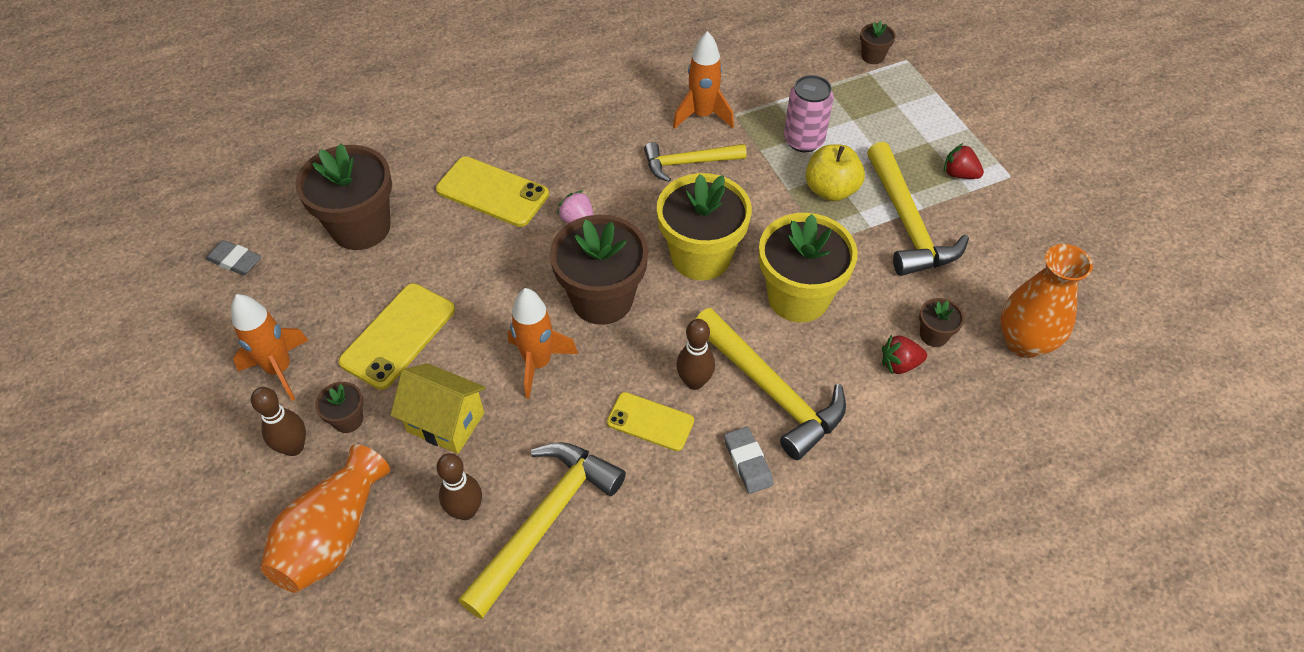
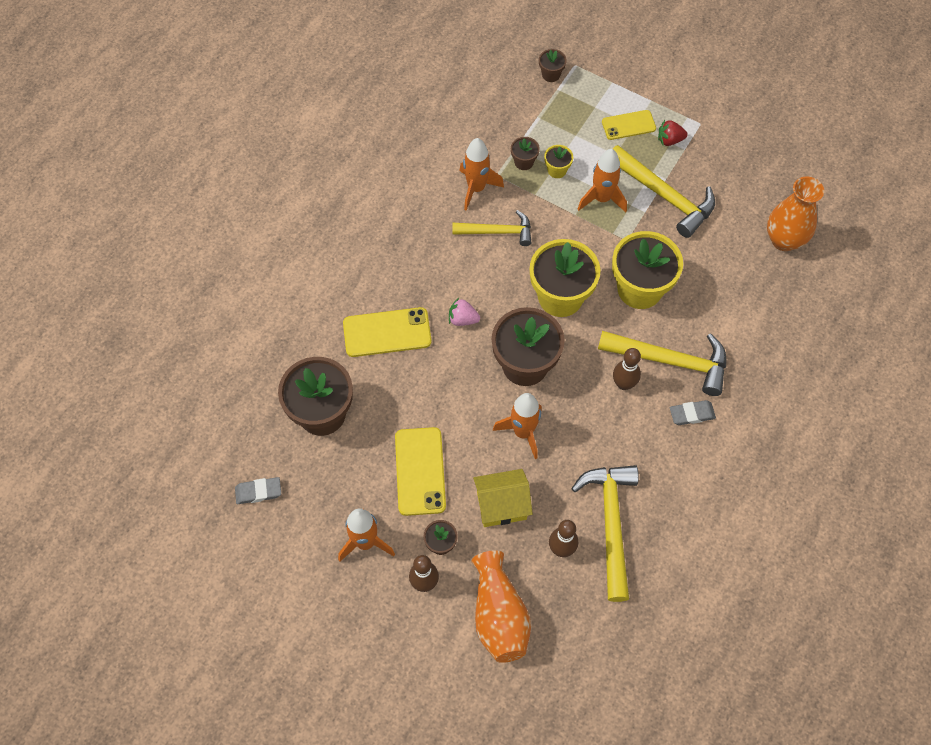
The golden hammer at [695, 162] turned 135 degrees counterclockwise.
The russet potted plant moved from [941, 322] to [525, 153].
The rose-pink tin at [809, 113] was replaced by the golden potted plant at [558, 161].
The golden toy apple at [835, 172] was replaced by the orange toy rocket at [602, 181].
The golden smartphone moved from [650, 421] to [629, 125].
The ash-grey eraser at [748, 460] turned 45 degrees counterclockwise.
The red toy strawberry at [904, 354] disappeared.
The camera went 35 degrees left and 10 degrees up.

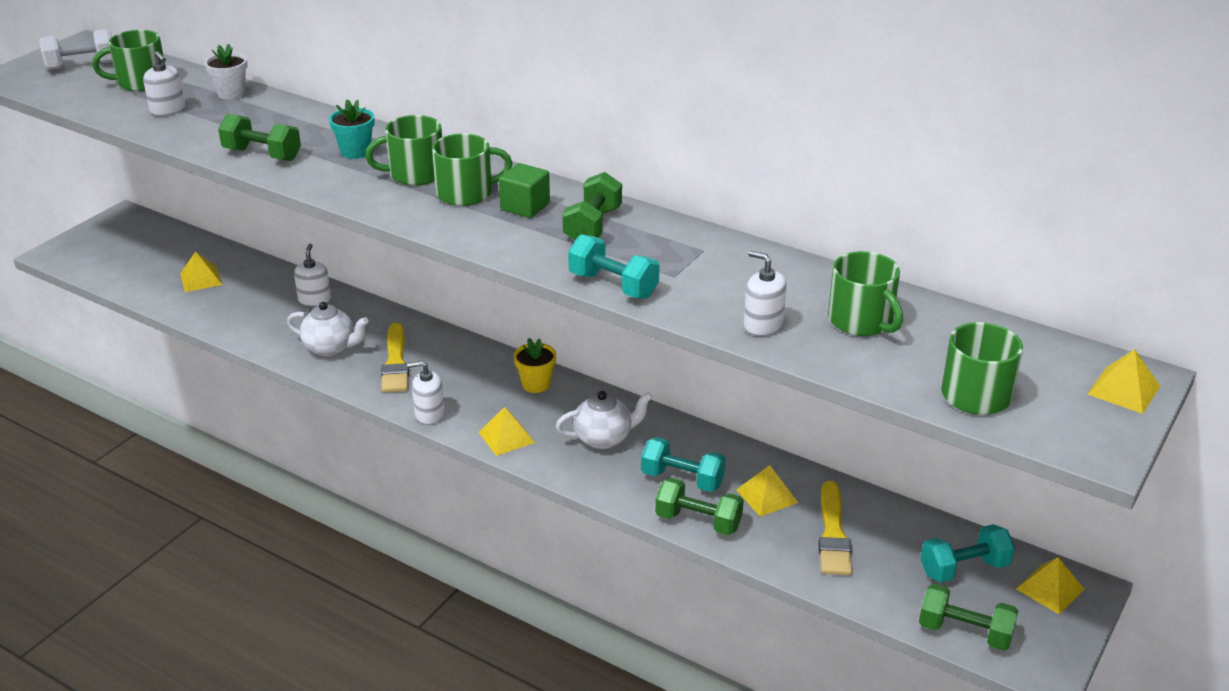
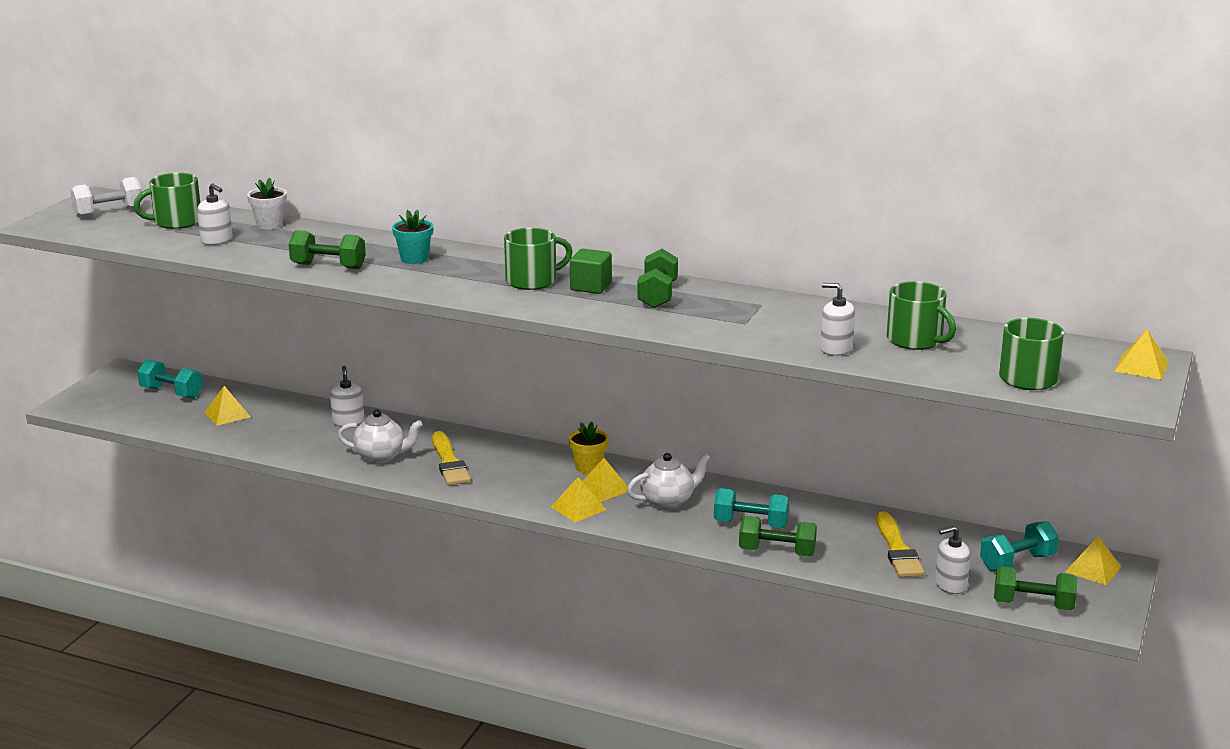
The turquoise dumbbell moved from [614, 266] to [170, 379].
The golden pyramid shape moved from [767, 491] to [605, 480].
The pure white pump bottle moved from [426, 393] to [953, 560].
The leaf-green mug at [403, 150] disappeared.
The camera went 10 degrees left and 10 degrees down.

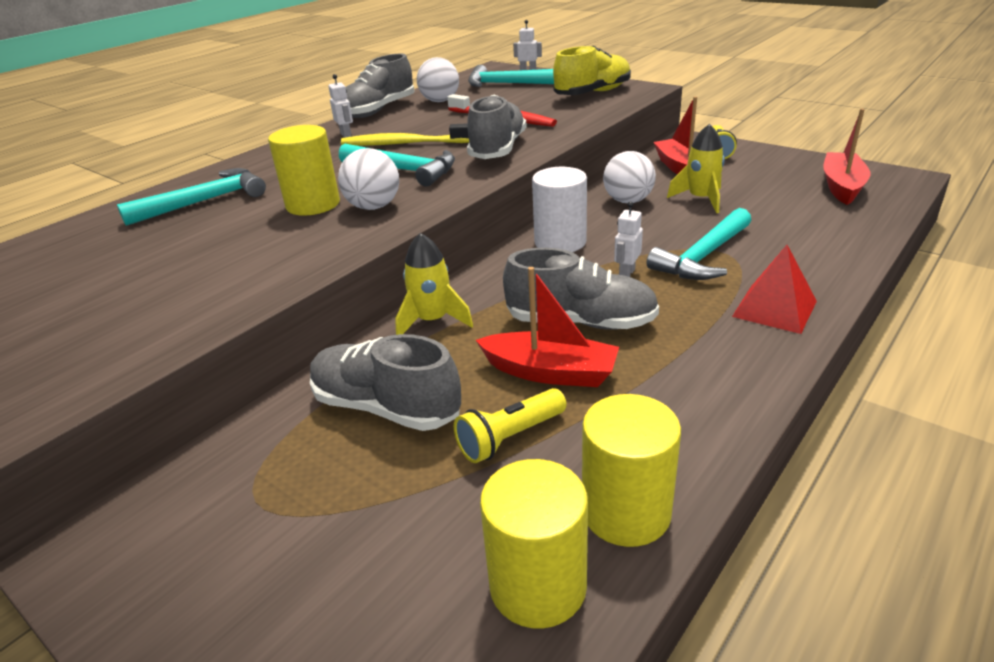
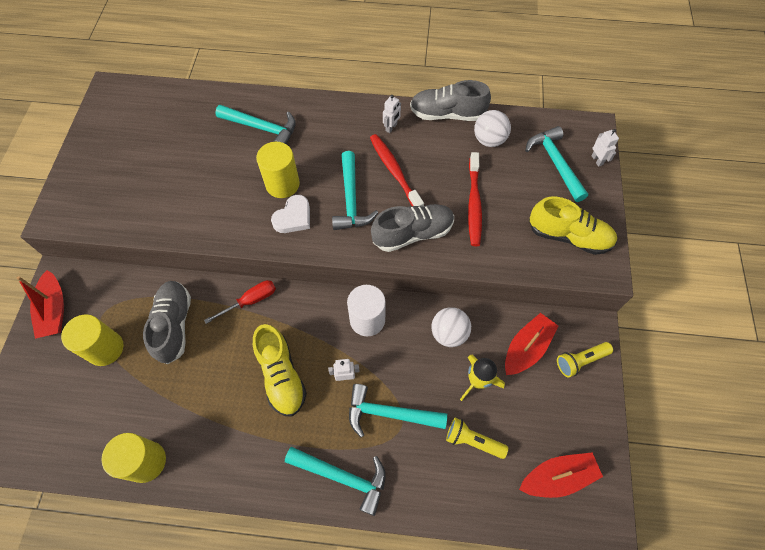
The red toy boat moved from [547, 327] to [40, 304].
The golden cylinder moved from [534, 544] to [92, 340].
The golden toy rocket at [434, 284] was replaced by the red screwdriver at [240, 302].
The ash-grey lace-up shoe at [581, 289] became the golden lace-up shoe at [280, 370].
The pure white sphere at [368, 179] was replaced by the pure white heart shape at [290, 214].
The red pyramid shape at [774, 289] was replaced by the turquoise hammer at [335, 481].
The golden tooth brush at [405, 135] became the red tooth brush at [397, 170].
The golden pocket torch moved from [510, 425] to [477, 438].
The camera went 55 degrees right and 30 degrees up.

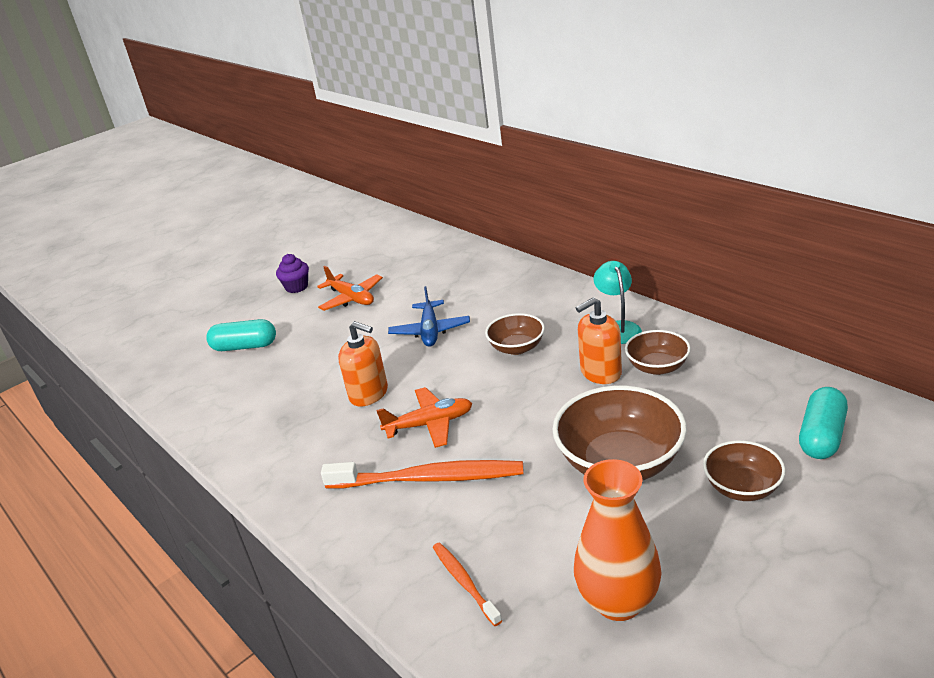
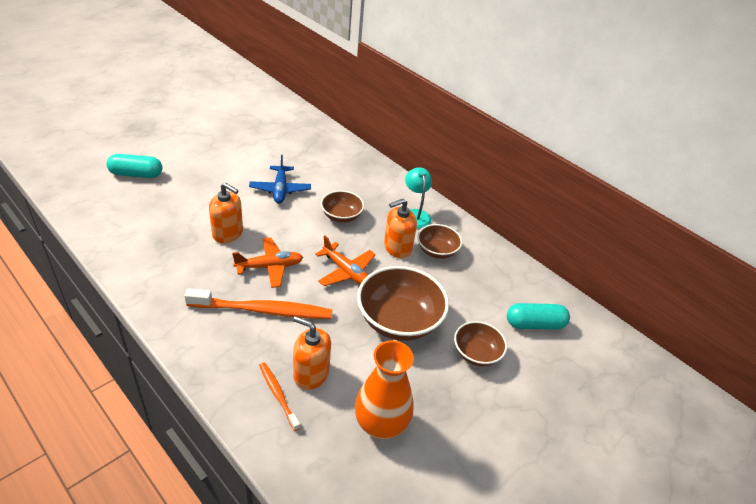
The orange pump bottle at [312, 353] appeared.
The orange plane moved from [350, 288] to [345, 261].
The turquoise capsule at [823, 423] turned 60 degrees clockwise.
The royal purple fairy cake at [292, 273] disappeared.
The camera went 10 degrees left and 10 degrees up.

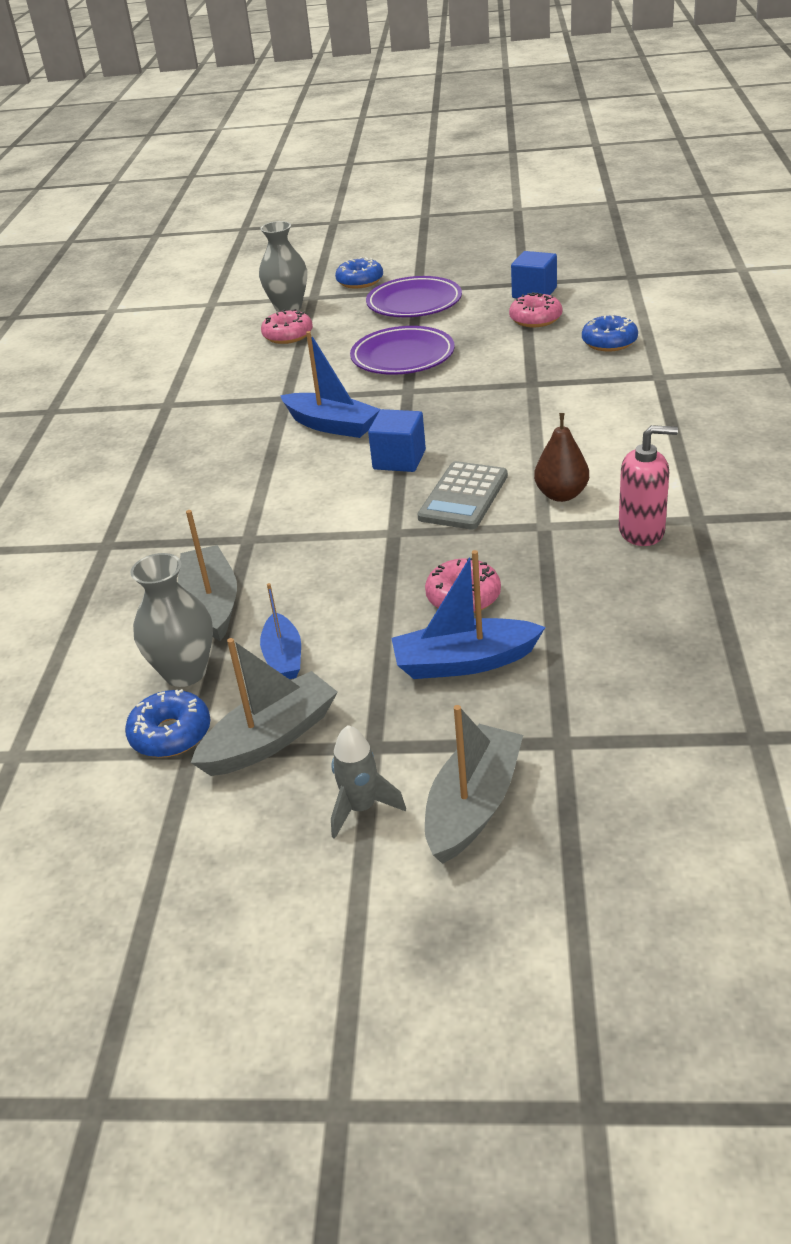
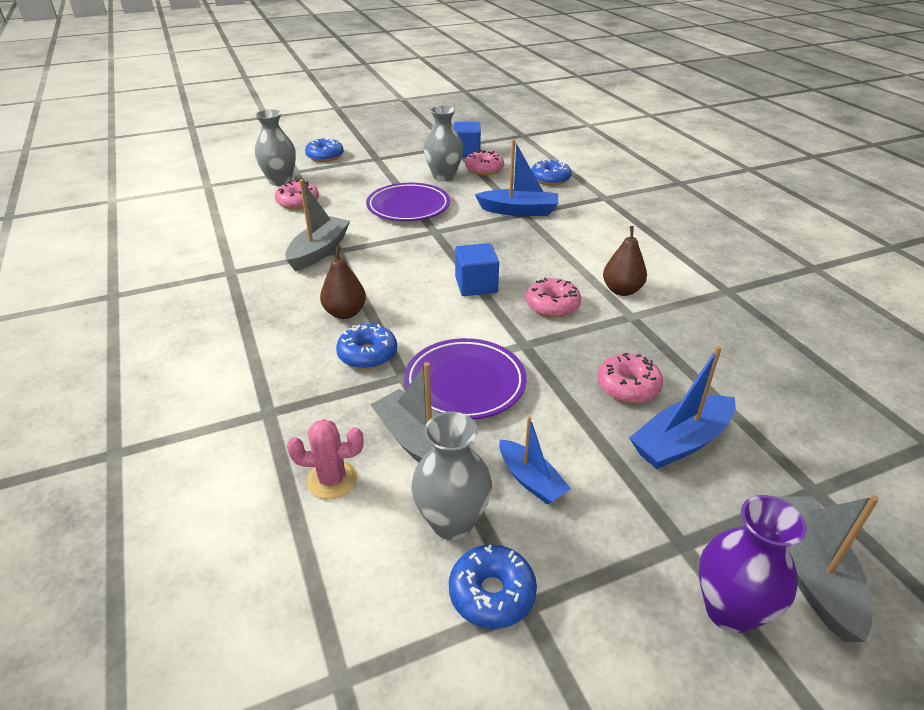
The ash-grey toy boat moved from [264, 707] to [317, 225].
The rose-pink saguaro cactus at [325, 459] appeared.
The russet pear at [343, 283] appeared.
The royal blue doughnut at [366, 346] appeared.
The royal purple flat dish moved from [414, 296] to [465, 379].
The ash-grey vase at [443, 143] appeared.
The royal blue toy boat moved from [330, 384] to [516, 177].
The ash-grey adding machine at [463, 495] was replaced by the rose-pink doughnut at [553, 297].
The ash-grey toy rocket at [368, 782] was replaced by the royal purple vase at [753, 564].
The rose-pink pump bottle at [648, 485] disappeared.
The camera went 30 degrees left and 0 degrees up.

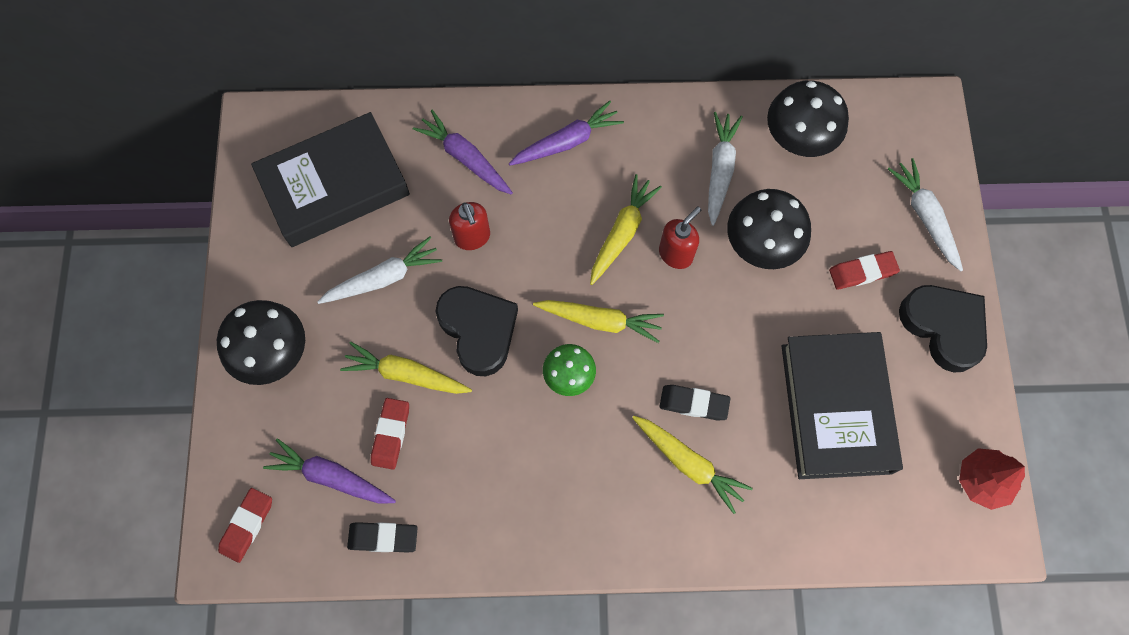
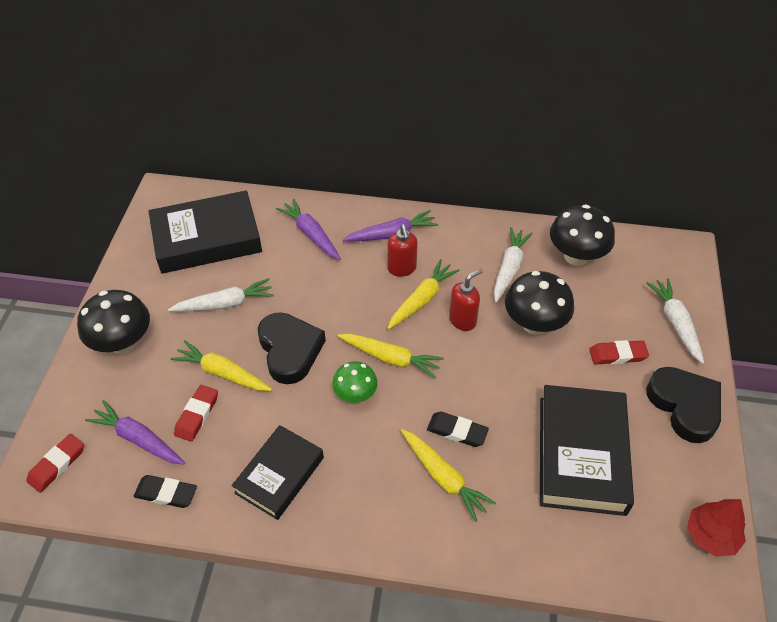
The jet-black book at [277, 472] appeared.
The red pump bottle moved from [469, 226] to [402, 251].
The camera went 10 degrees right and 20 degrees down.

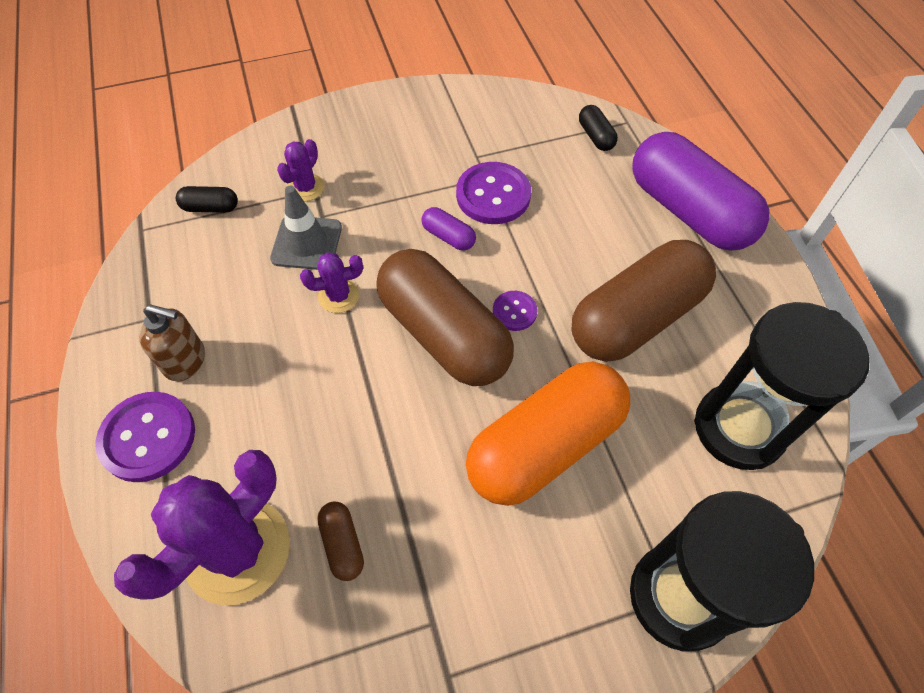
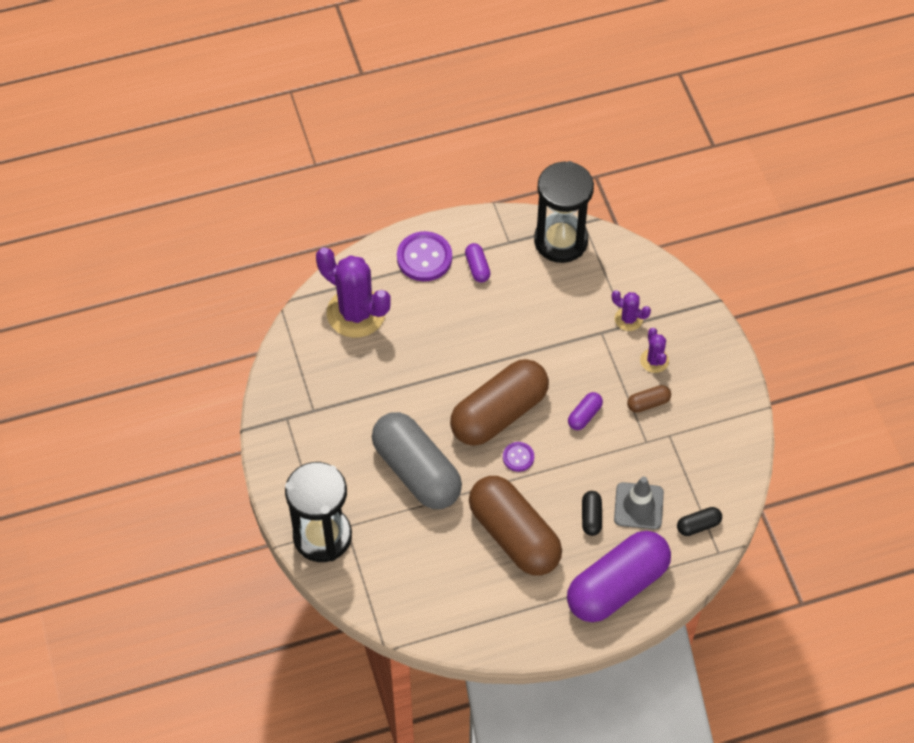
The orange capsule at [548, 434] became the ash-grey capsule at [417, 460].
The russet pump bottle at [172, 343] was replaced by the royal purple capsule at [478, 263].
The jet-black hourglass moved from [782, 386] to [564, 212].
The jet-black capsule moved from [207, 199] to [592, 513].
The ash-grey traffic cone moved from [306, 228] to [639, 503].
The russet capsule moved from [340, 541] to [649, 399].
The royal purple saguaro cactus moved from [331, 282] to [654, 350].
The royal purple sewing button at [493, 193] disappeared.
The camera went 90 degrees right and 0 degrees up.

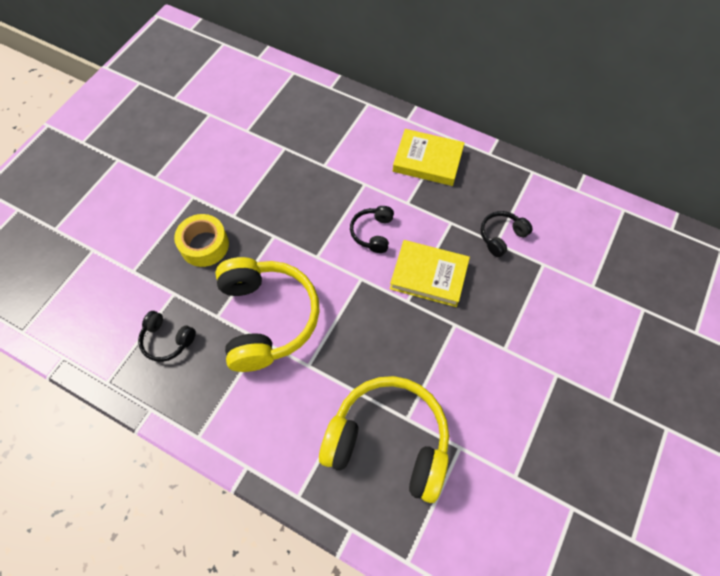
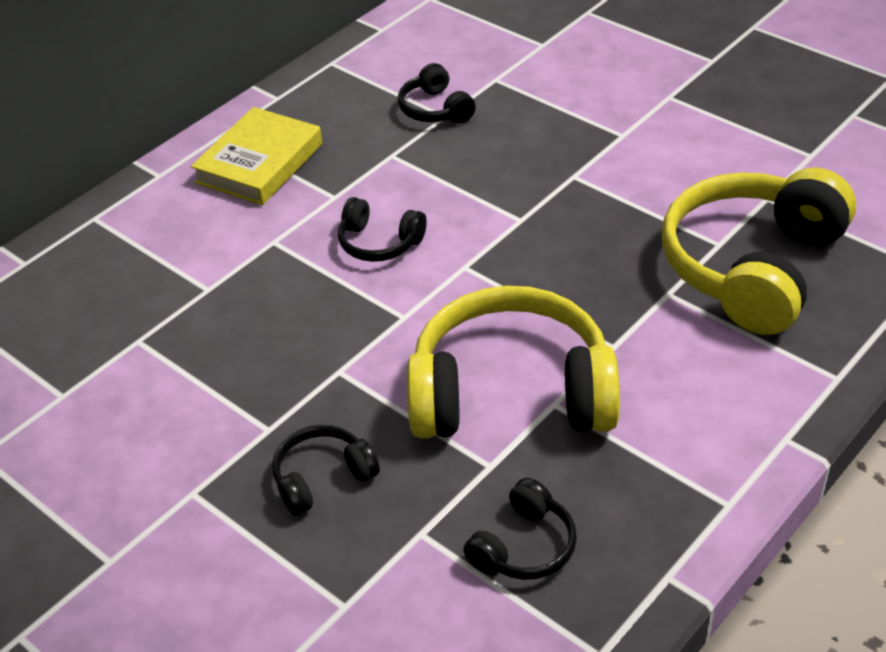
The golden tape at [201, 240] was replaced by the jet-black headset at [326, 470].
The golden book at [430, 273] disappeared.
The camera went 75 degrees left and 20 degrees down.

